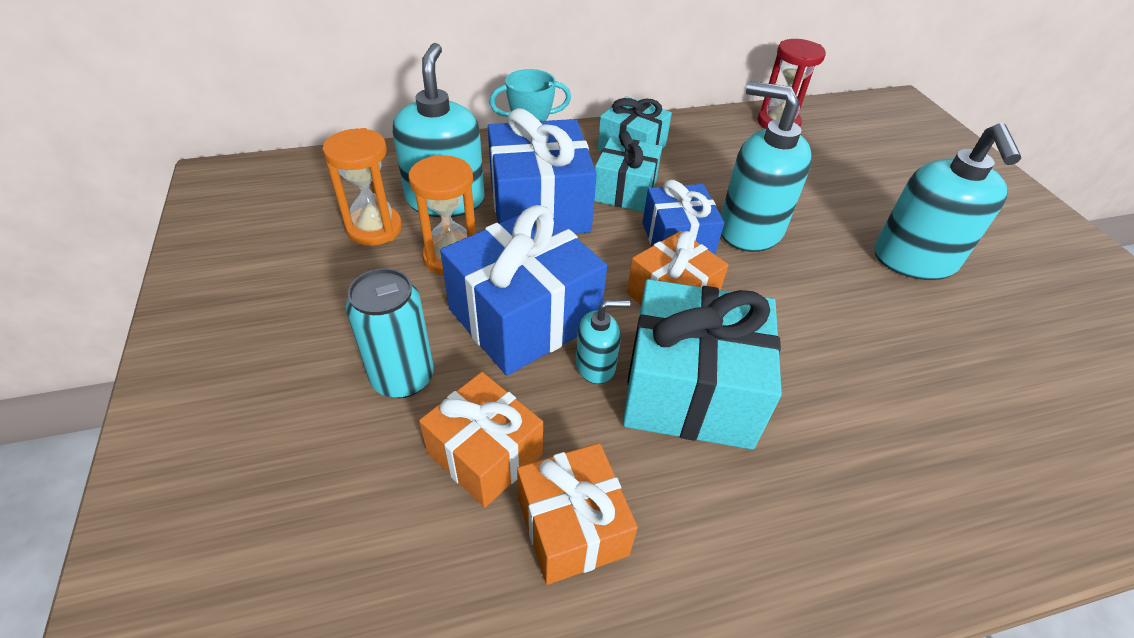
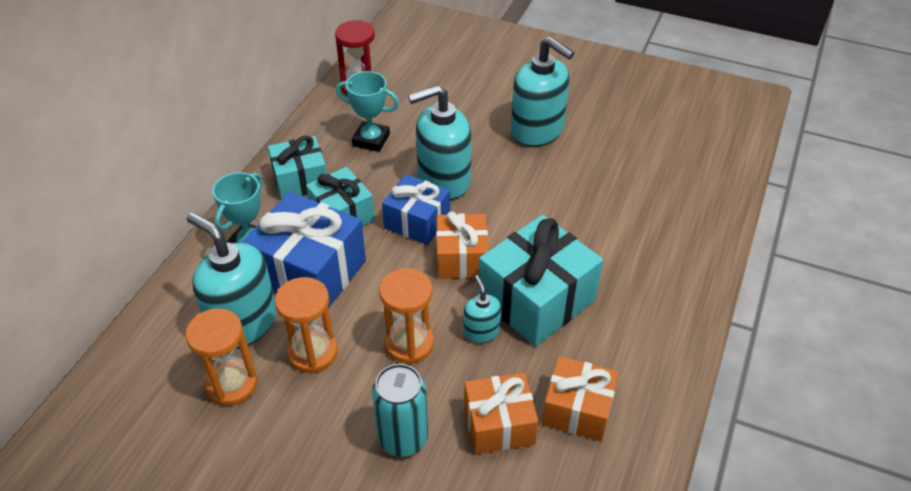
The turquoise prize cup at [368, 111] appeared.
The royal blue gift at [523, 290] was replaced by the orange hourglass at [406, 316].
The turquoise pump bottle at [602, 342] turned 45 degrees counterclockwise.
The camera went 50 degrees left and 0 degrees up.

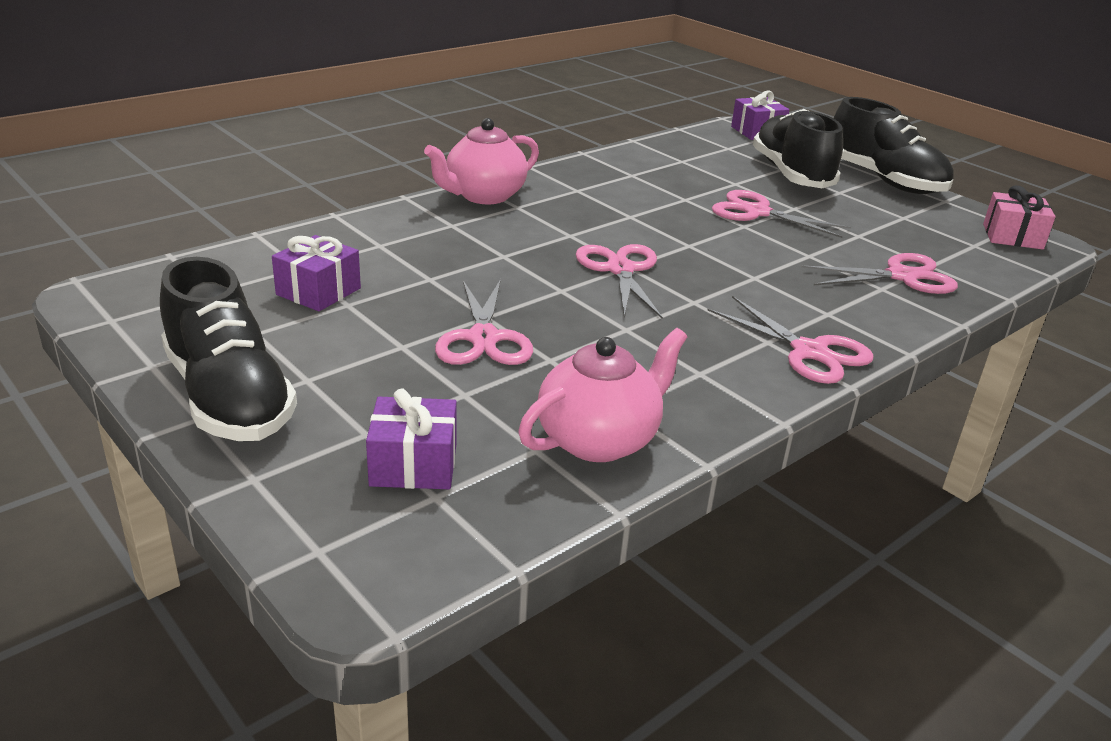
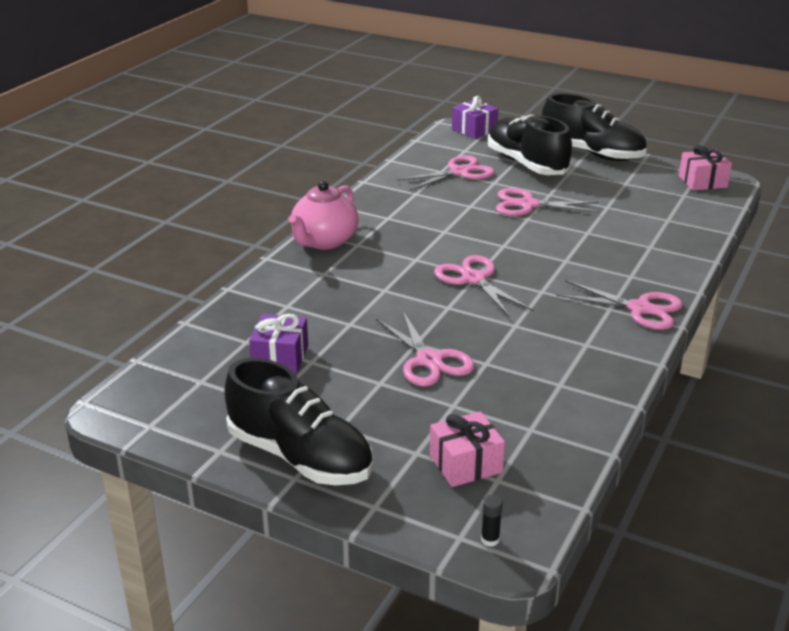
The rose-pink scissors moved from [879, 273] to [446, 173].
The royal purple gift at [411, 439] became the rose-pink gift at [467, 449].
The jet-black stick of glue at [492, 521] appeared.
The rose-pink tea pot at [602, 395] disappeared.
The camera went 20 degrees left and 0 degrees up.

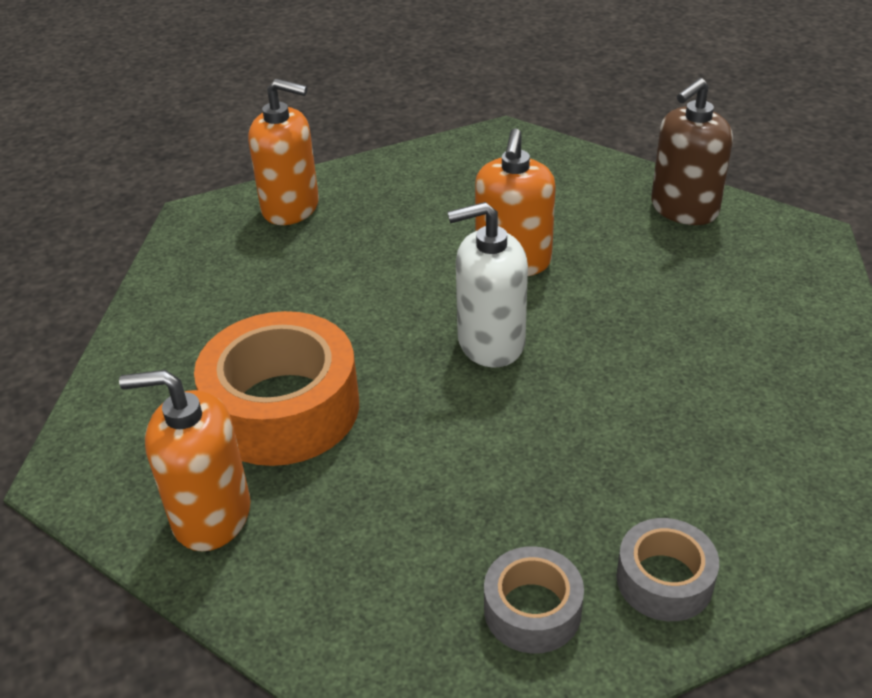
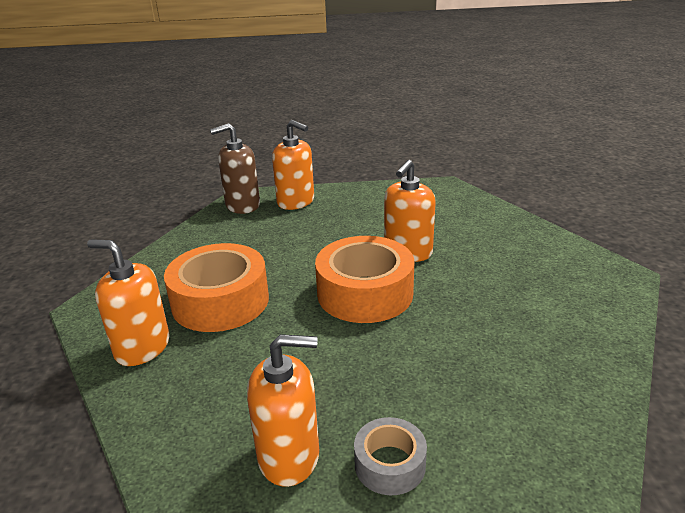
The russet pump bottle moved from [692, 151] to [235, 168].
The ash-grey tape at [534, 600] was replaced by the orange pump bottle at [283, 410].
The pure white pump bottle at [487, 285] was replaced by the orange tape at [364, 279].
The camera went 20 degrees right and 10 degrees down.

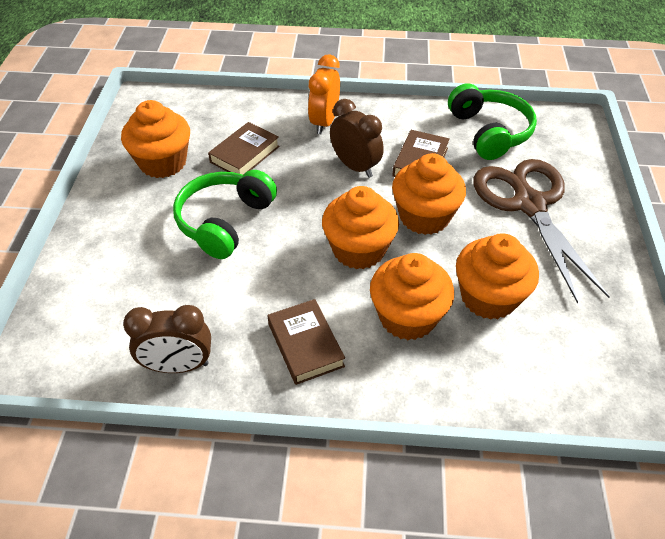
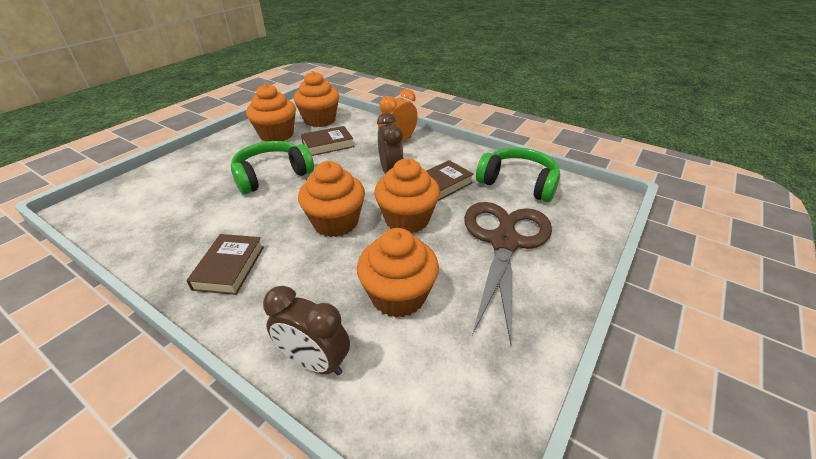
The russet alarm clock moved from [167, 339] to [306, 330].
The orange fairy cake moved from [412, 296] to [316, 99].
The leaf-green headset at [492, 121] turned 75 degrees counterclockwise.
The camera went 30 degrees right and 10 degrees down.

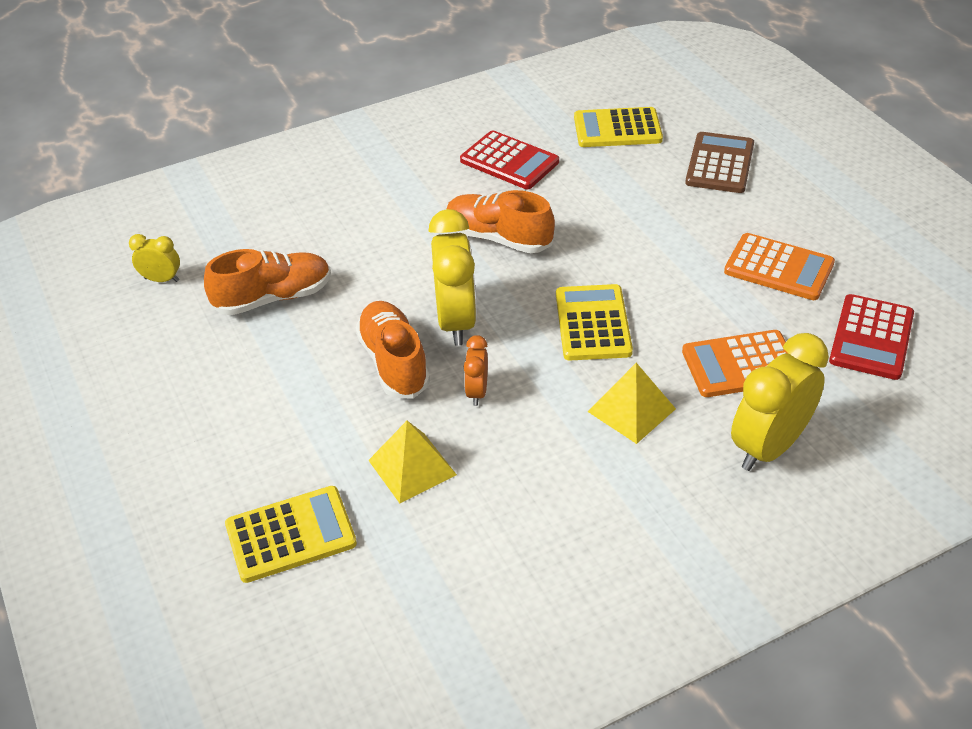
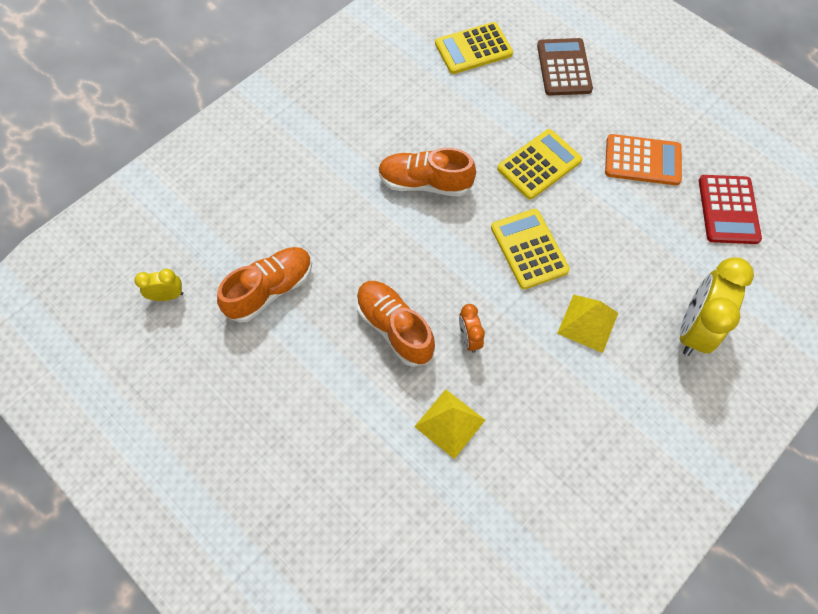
The golden adding machine moved from [291, 534] to [539, 164].
The golden alarm clock at [452, 277] disappeared.
The red adding machine at [509, 159] disappeared.
The orange adding machine at [734, 363] disappeared.
The camera went 20 degrees left and 20 degrees up.

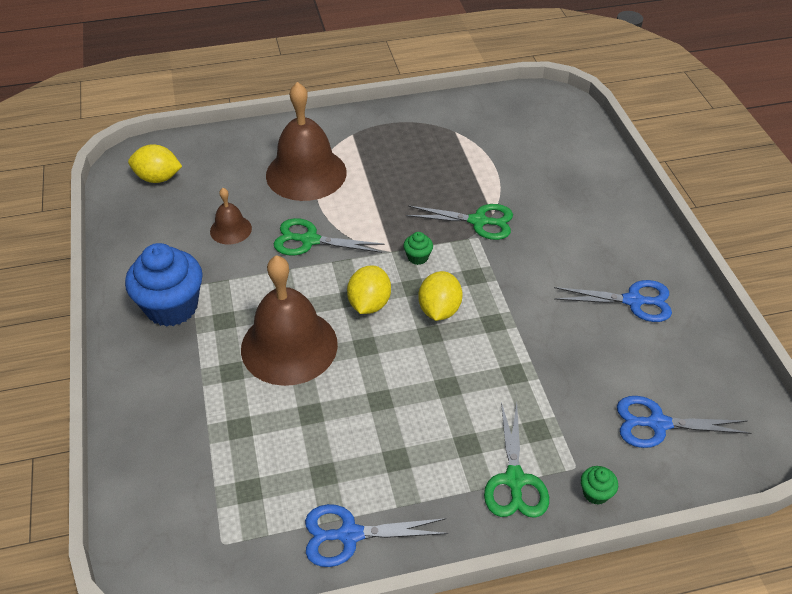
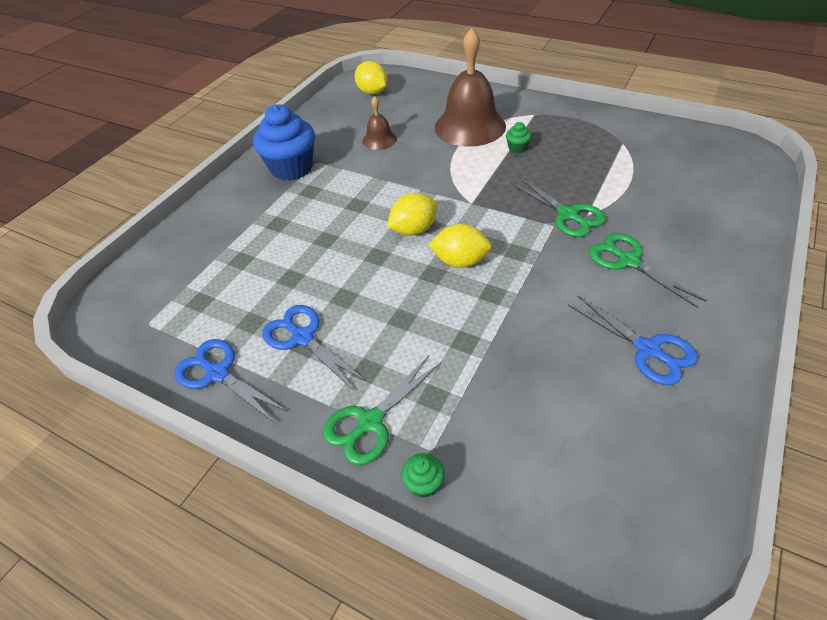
The royal blue scissors moved from [684, 422] to [314, 347].
The golden toy lemon at [440, 296] turned 45 degrees clockwise.
The leaf-green fairy cake moved from [418, 248] to [519, 137].
The leaf-green scissors moved from [329, 236] to [648, 270].
The russet hand bell at [289, 320] disappeared.
The camera went 45 degrees right and 0 degrees up.

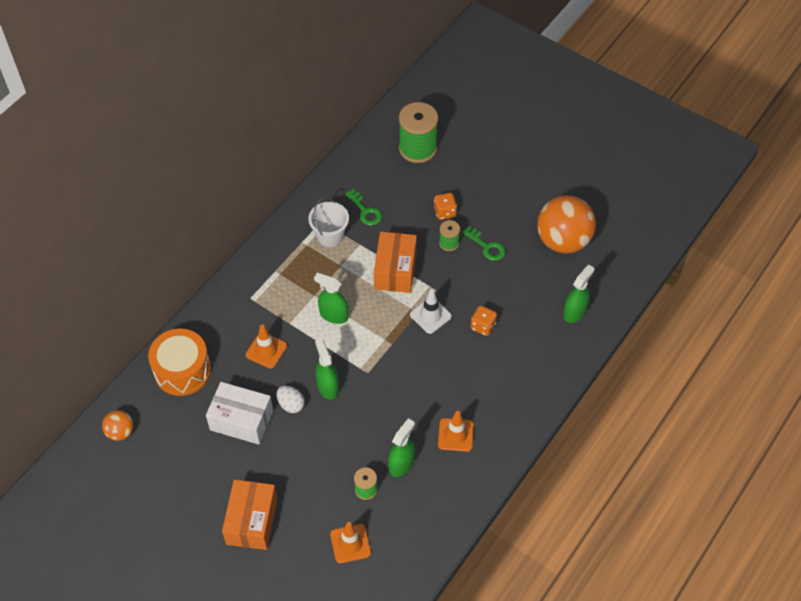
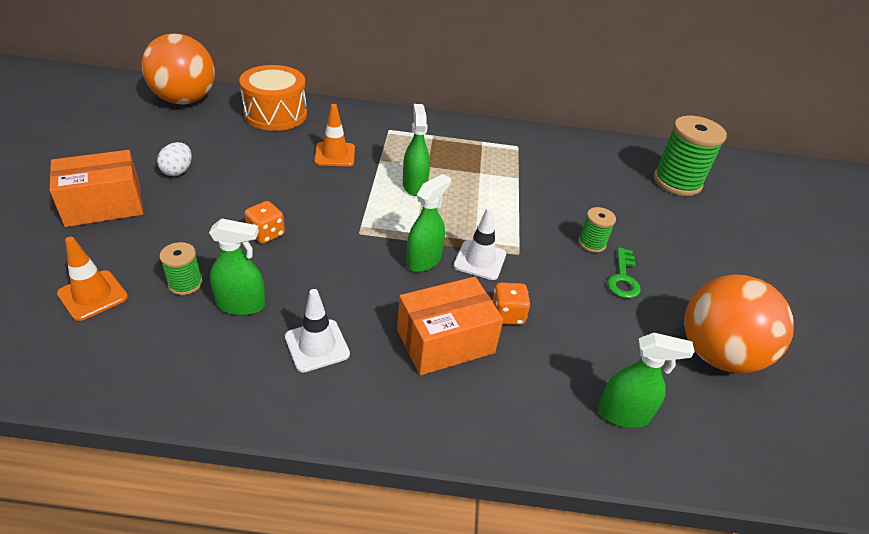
The orange sphere at [117, 425] changed to 2.07 times the size.
The pure white egg shape moved from [290, 399] to [174, 159].
The orange dice moved from [445, 206] to [264, 222].
The orange traffic cone at [456, 431] became the pure white traffic cone at [317, 330].
The orange parcel moved from [395, 262] to [450, 326].
The leaf-green spray cleaner moved from [327, 369] to [428, 223].
The pure white parcel at [239, 413] disappeared.
The pure white bucket at [328, 222] disappeared.
The leaf-green door key at [363, 207] disappeared.
The camera went 55 degrees right and 15 degrees down.

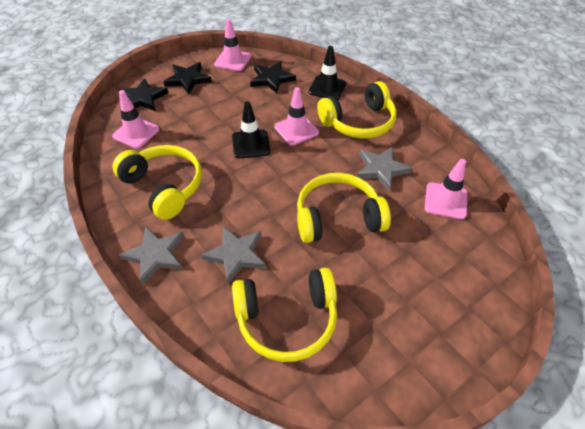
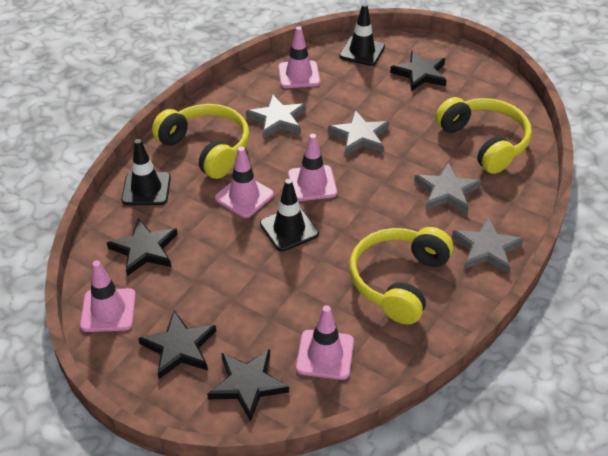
The rose-pink traffic cone at [312, 167] appeared.
The golden headset at [344, 208] was replaced by the ash-grey star at [358, 133].
The jet-black traffic cone at [362, 35] appeared.
The jet-black star at [418, 71] appeared.
The camera went 110 degrees left and 5 degrees down.

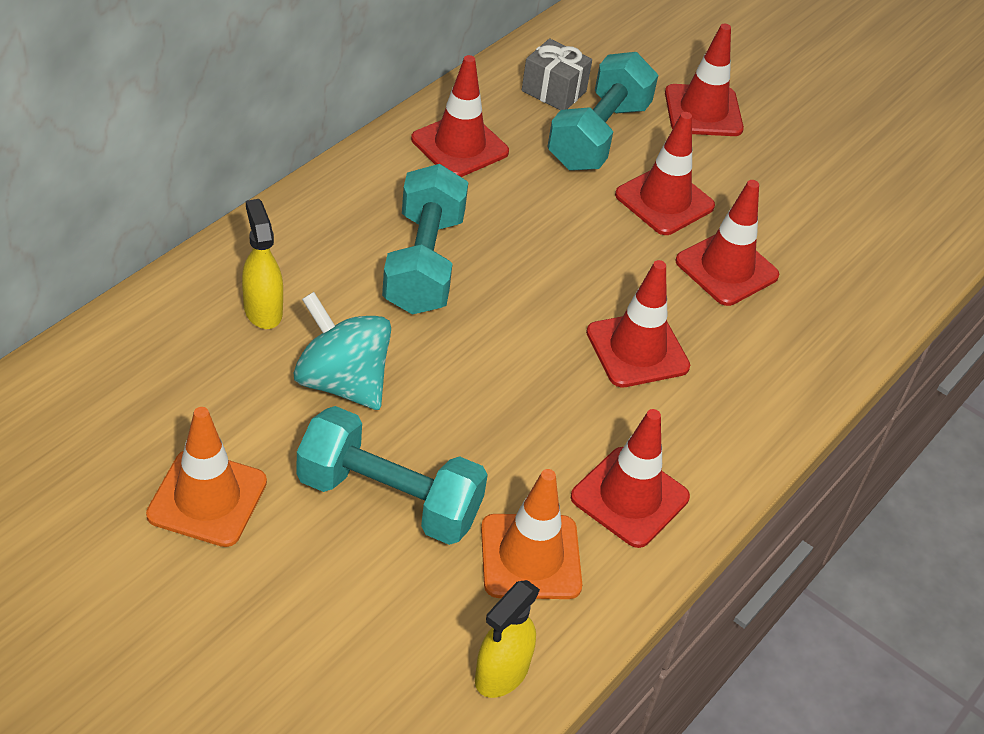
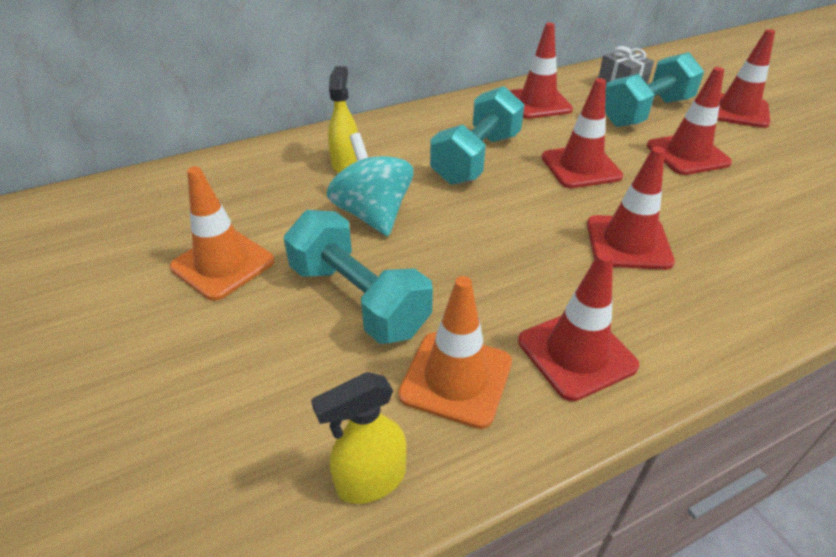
The red traffic cone moved from [727, 243] to [582, 133].
The camera went 30 degrees right and 5 degrees down.

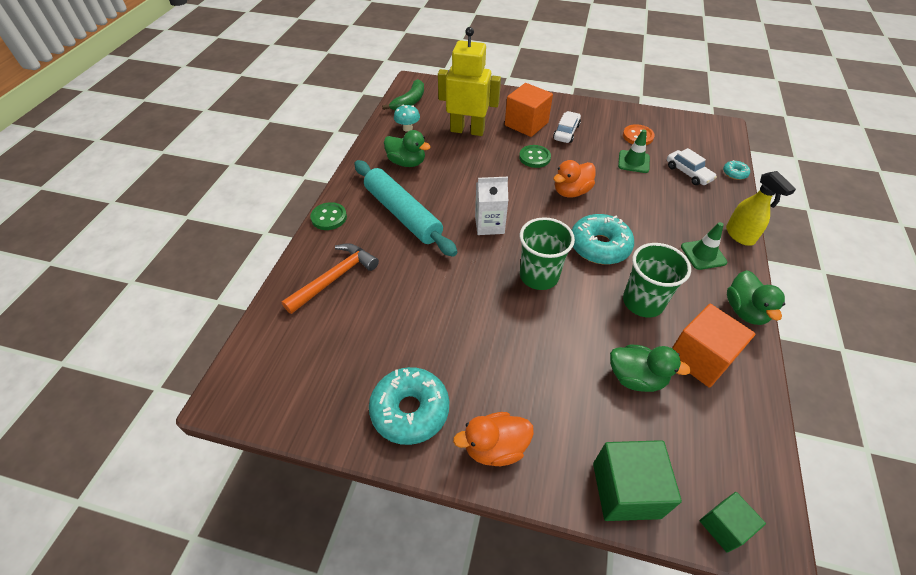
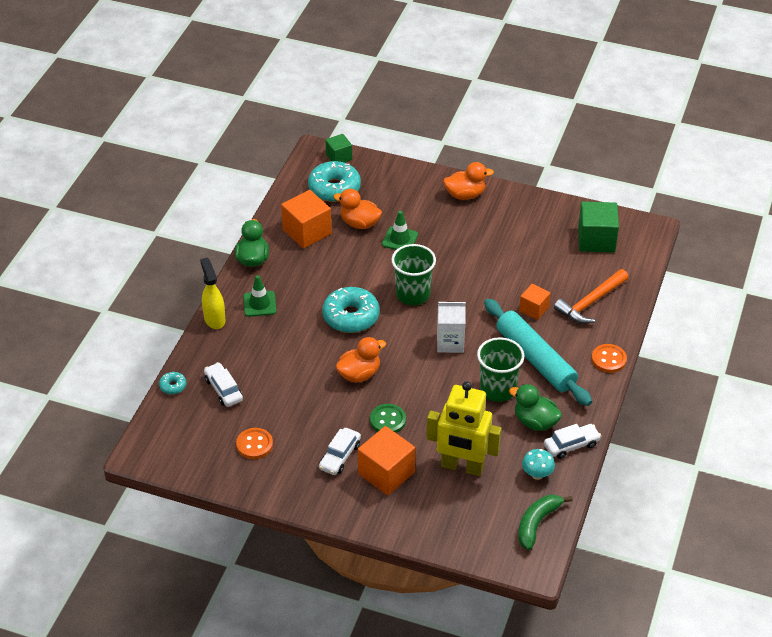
The turquoise doughnut moved from [409, 406] to [334, 181].
The leaf-green toy duck at [650, 368] became the orange toy duck at [357, 209].
The leaf-green traffic cone moved from [634, 151] to [400, 230].
The leaf-green beaker moved from [657, 280] to [500, 369].
The orange solid cube at [534, 302] appeared.
The pure white car at [572, 441] appeared.
The leaf-green solid cube moved from [637, 480] to [598, 227].
The leaf-green sewing button at [328, 216] became the orange sewing button at [609, 358].
The camera went 175 degrees left and 5 degrees down.

